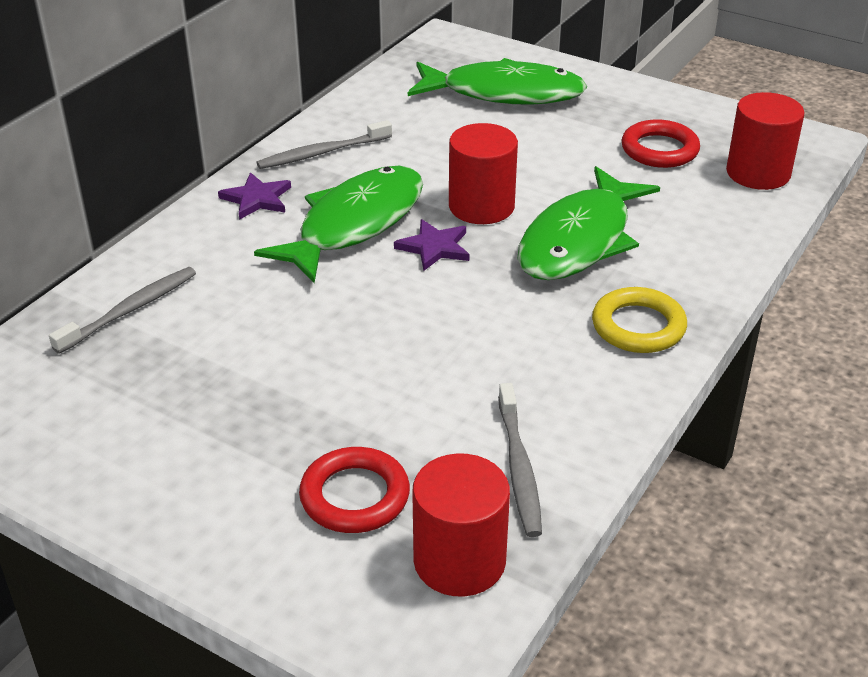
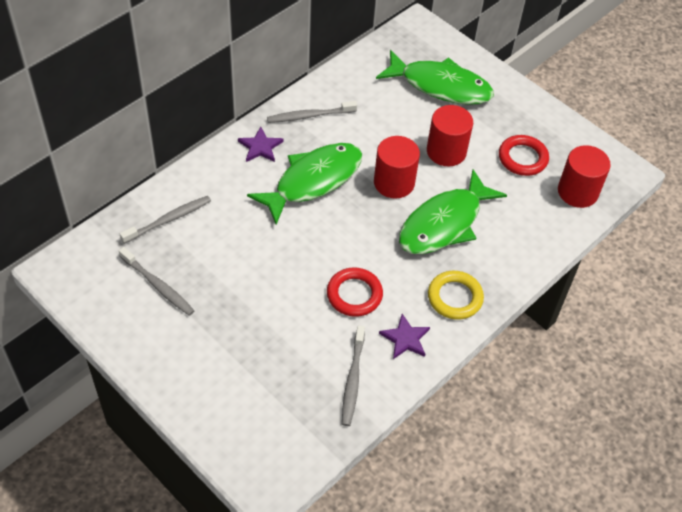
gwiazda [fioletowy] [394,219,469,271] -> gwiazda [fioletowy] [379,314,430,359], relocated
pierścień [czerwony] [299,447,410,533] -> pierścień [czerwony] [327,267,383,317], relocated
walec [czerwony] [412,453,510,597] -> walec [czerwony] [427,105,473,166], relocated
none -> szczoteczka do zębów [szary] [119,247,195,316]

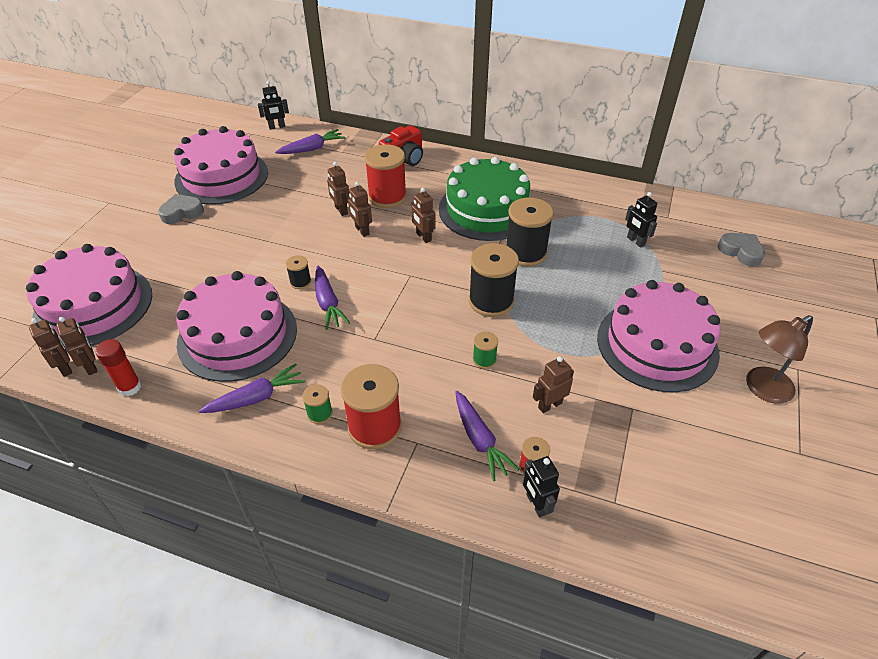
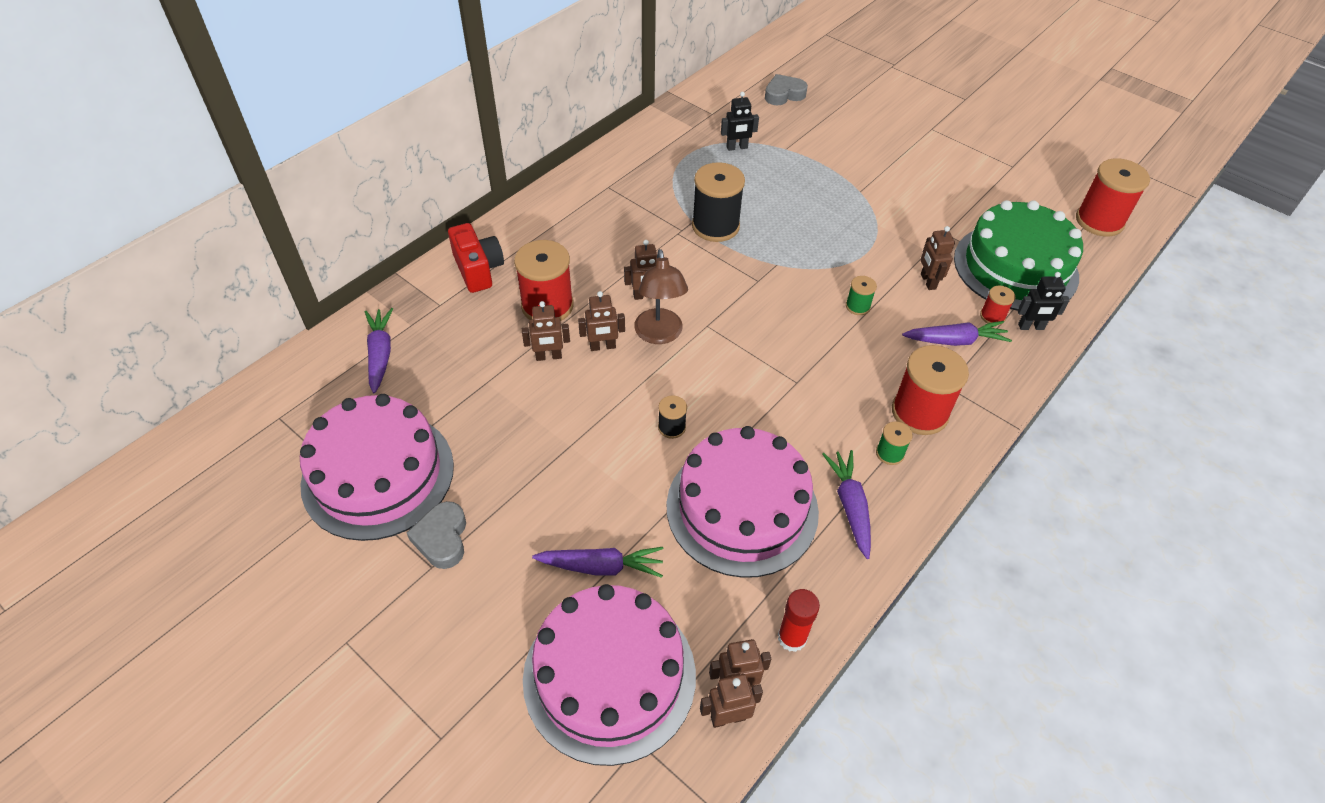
robot [czarny] [258,81,289,130] -> none
tort [zielony] [439,157,530,241] -> tort [zielony] [954,200,1083,310], relocated
szpulka [czarny] [469,243,519,317] -> none
marchewka [fioletowy] [315,266,350,330] -> marchewka [fioletowy] [532,547,663,578], relocated
tort [różowy] [597,280,721,392] -> none
lampka [brązowy] [746,315,813,404] -> lampka [brązowy] [634,249,688,344], relocated
none -> szpulka [czerwony] [1076,158,1150,237]

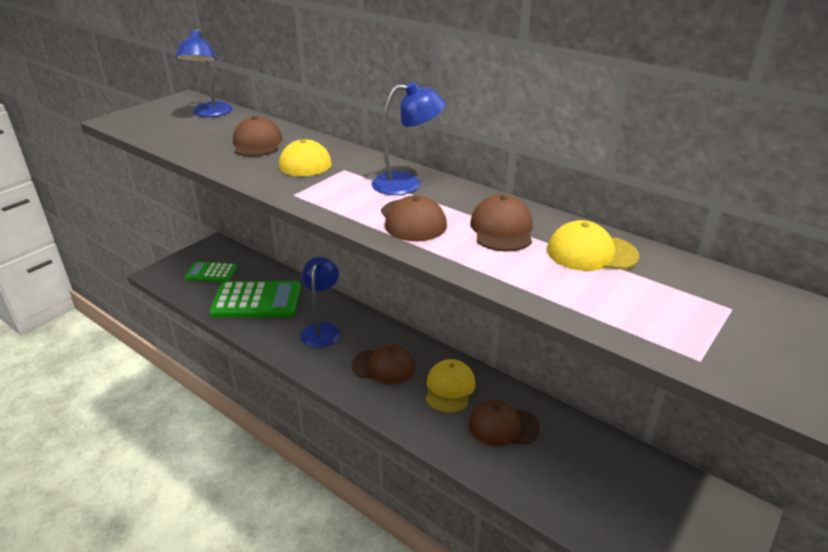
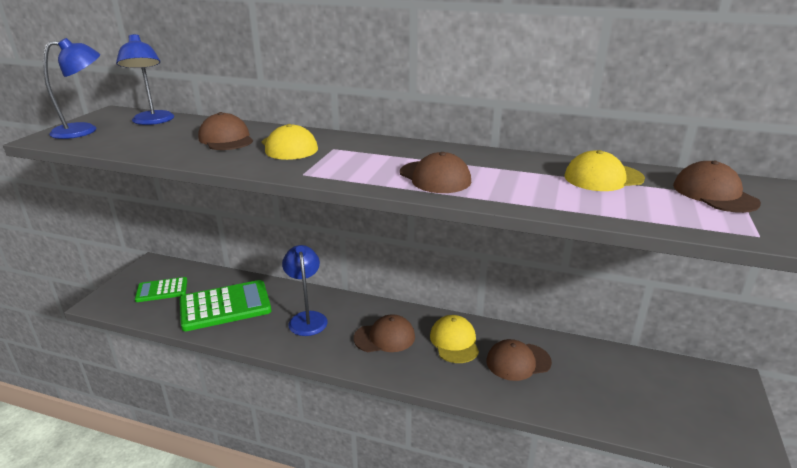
lampka [niebieski] [372,81,446,195] -> lampka [niebieski] [43,38,100,139], relocated
czapka [brązowy] [470,194,533,252] -> czapka [brązowy] [673,160,761,213], relocated

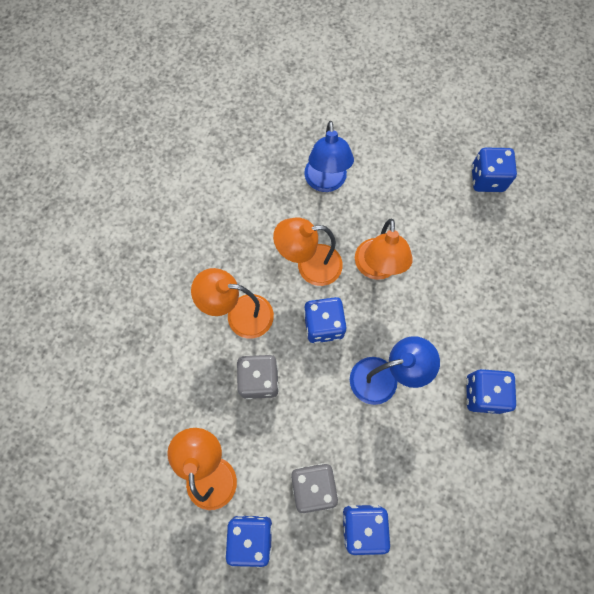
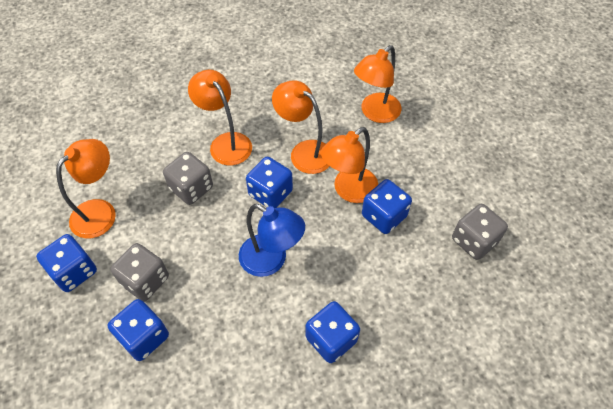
lampka [niebieski] [304,121,354,192] -> lampka [pomarańczowy] [354,45,402,123]
kostka do gry [niebieski] [472,148,517,192] -> kostka do gry [niebieski] [362,179,412,234], relocated
none -> kostka do gry [szary] [452,204,508,260]

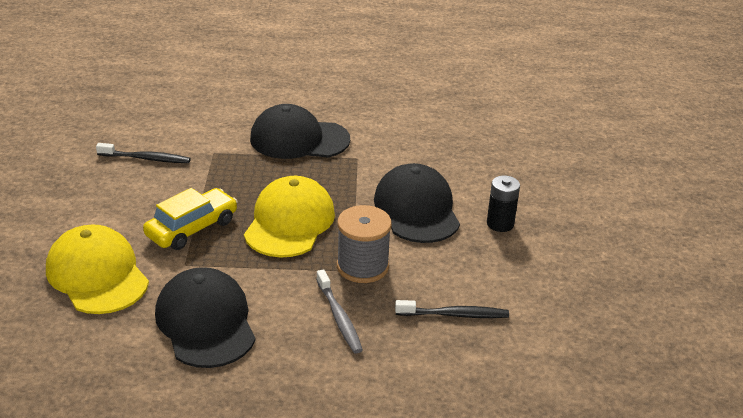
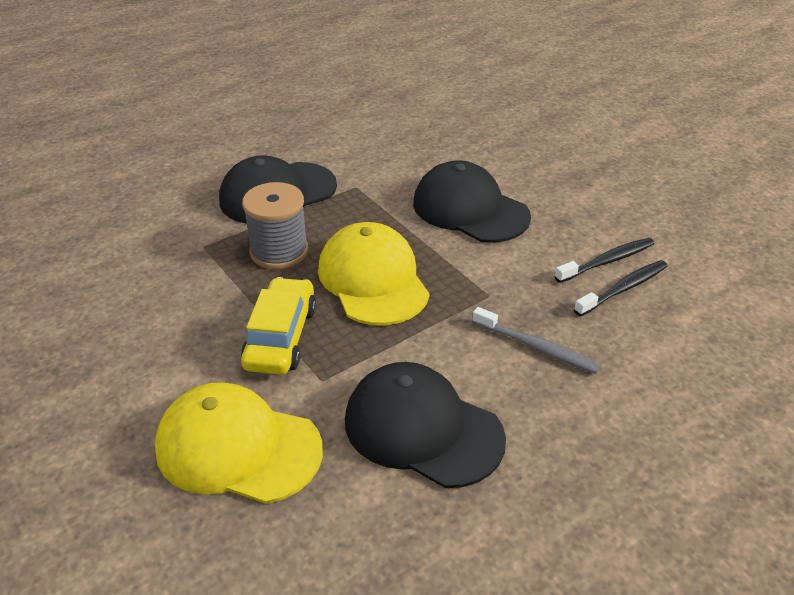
szczoteczka do zębów [czarny] [96,143,191,163] -> szczoteczka do zębów [czarny] [554,238,655,283], relocated
bateria [czarny] [487,176,520,232] -> none
szpulka [szary] [337,205,392,283] -> szpulka [szary] [242,182,308,269], relocated

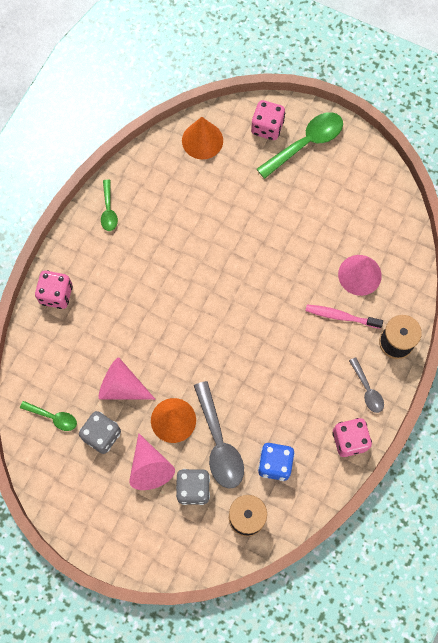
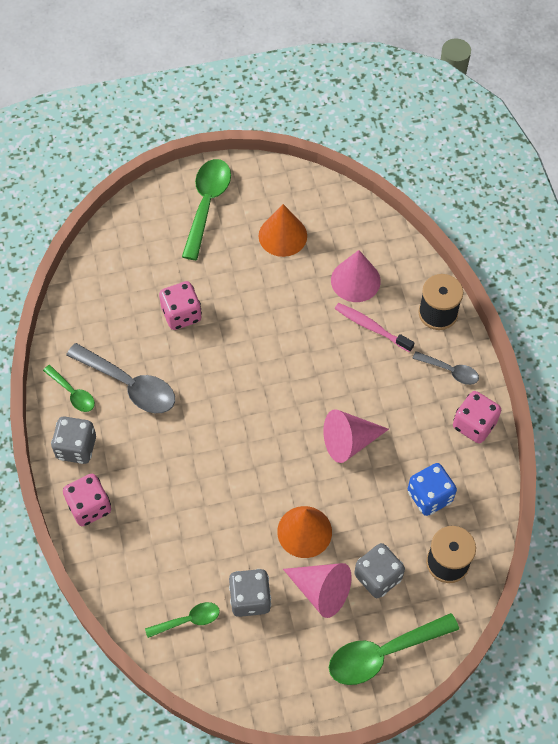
kostka do gry [różowy] [251,100,285,140] -> kostka do gry [różowy] [159,281,202,330], relocated
stożek [pomarańczowy] [182,117,223,159] -> stożek [pomarańczowy] [259,204,307,257], relocated
szczoteczka do zębów [różowy] [305,304,383,329] -> szczoteczka do zębów [różowy] [335,303,414,352], 60 degrees clockwise
stożek [różowy] [99,357,156,400] -> stożek [różowy] [323,409,389,463], relocated
łyżka [szary] [194,381,244,489] -> łyżka [szary] [66,343,175,413], relocated
none -> kostka do gry [szary] [51,416,96,464]
none -> łyżka [zielony] [329,613,459,685]

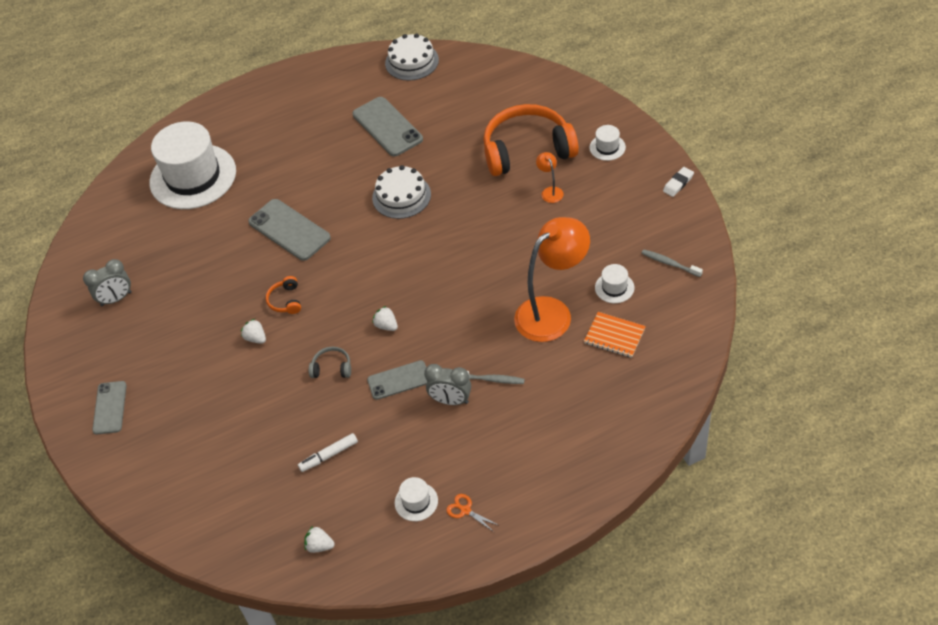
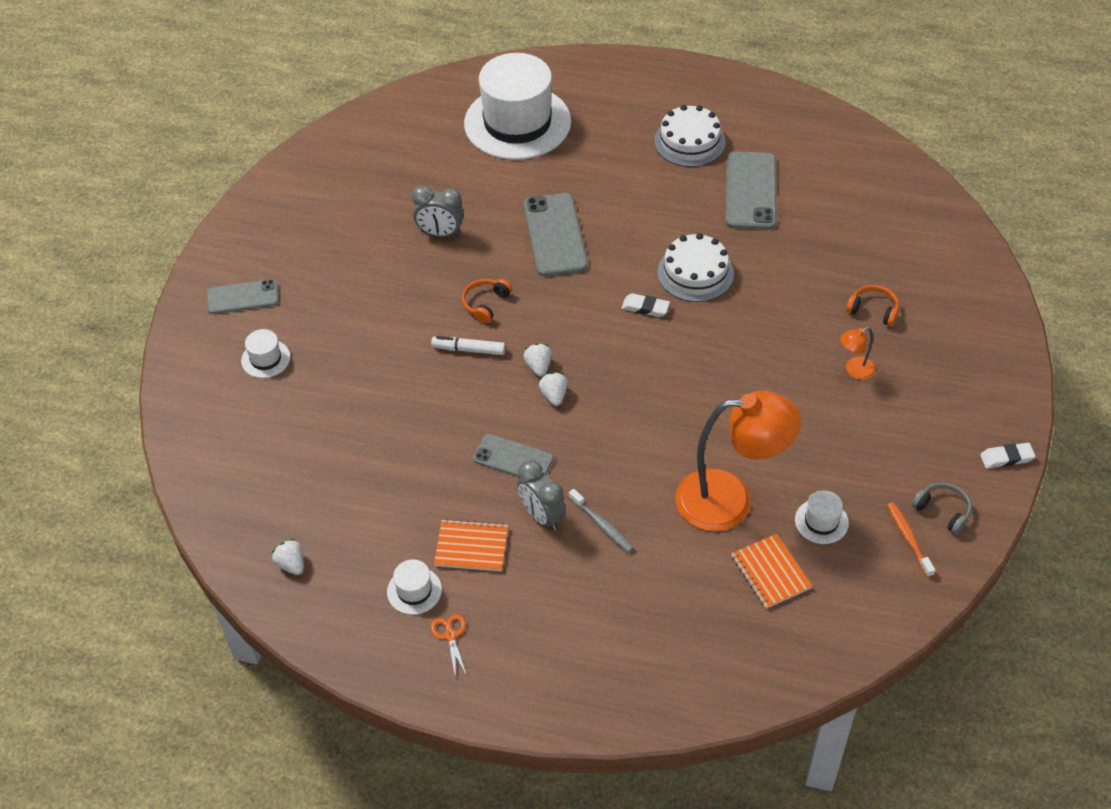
tort [biały] [385,33,439,81] -> tort [biały] [654,105,726,167], relocated
słuchawki [pomarańczowy] [484,104,579,176] -> słuchawki [pomarańczowy] [846,285,899,326], x0.41
kapelusz [biały] [589,125,626,161] -> kapelusz [biały] [241,329,290,378], relocated
lampka [pomarańczowy] [536,152,563,203] -> lampka [pomarańczowy] [840,327,876,380], 135 degrees counterclockwise
szczoteczka do zębów [szary] [641,249,703,277] -> szczoteczka do zębów [pomarańczowy] [887,502,935,577]
budzik [szary] [83,259,132,306] -> budzik [szary] [412,185,464,237], relocated
truskawka [biały] [241,319,266,344] -> truskawka [biały] [523,343,552,376], relocated
słuchawki [szary] [309,347,351,378] -> słuchawki [szary] [912,483,972,535], relocated
telefon [szary] [92,381,127,435] -> telefon [szary] [207,279,278,314], 45 degrees clockwise
flamaster [biały] [298,433,358,472] -> flamaster [biały] [431,336,505,355], relocated
none -> gumka do mazania [biały] [621,293,670,317]
none -> zeszyt [pomarańczowy] [434,519,508,571]

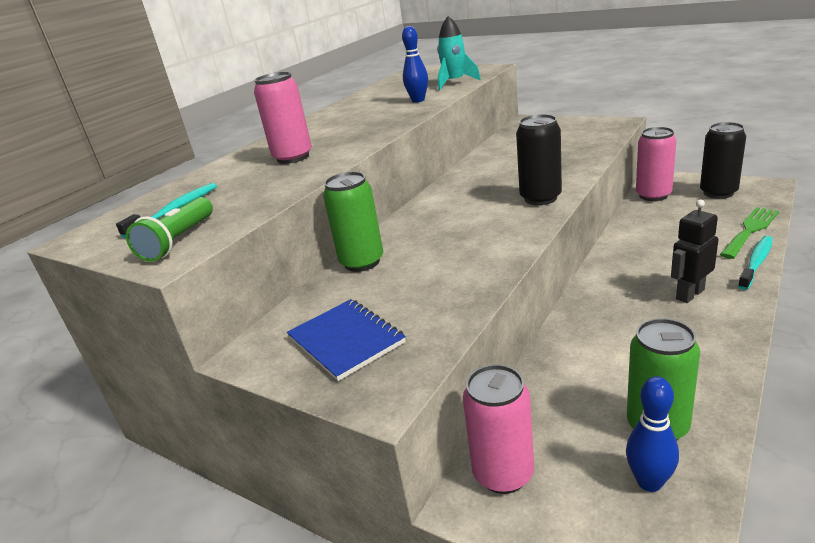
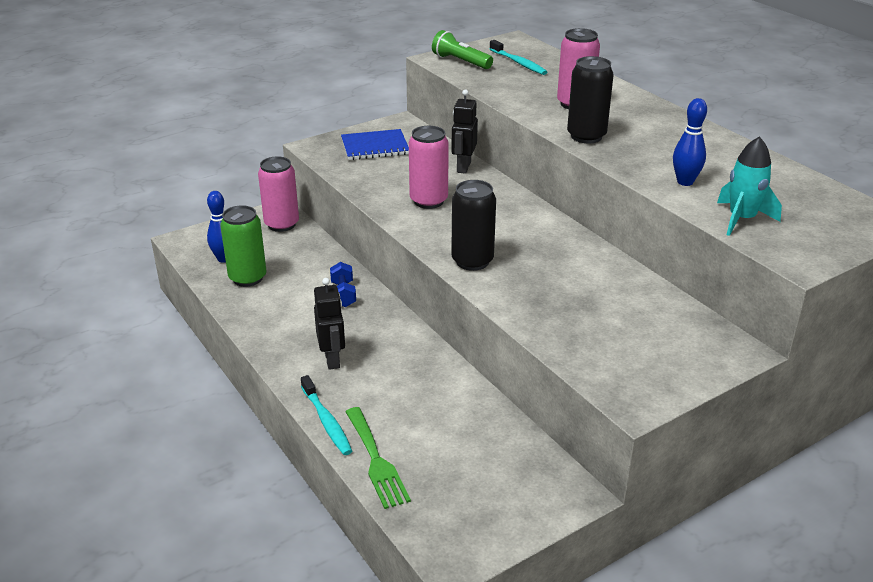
puszka [czarny] [700,122,746,199] -> puszka [czarny] [567,56,614,143], relocated
puszka [różowy] [636,127,676,201] -> puszka [różowy] [409,126,449,209], relocated
puszka [zielony] [323,172,383,272] -> robot [czarny] [451,89,478,174]
none -> hantel [niebieski] [330,262,356,307]

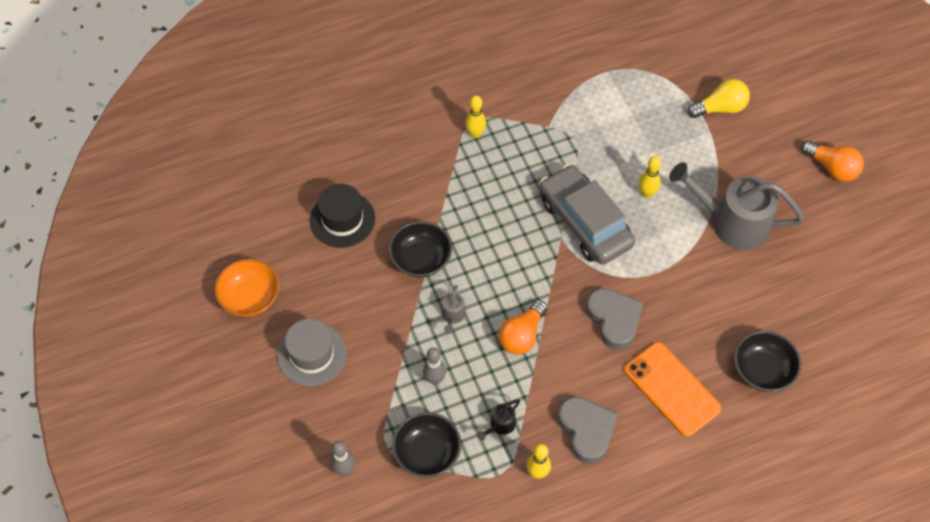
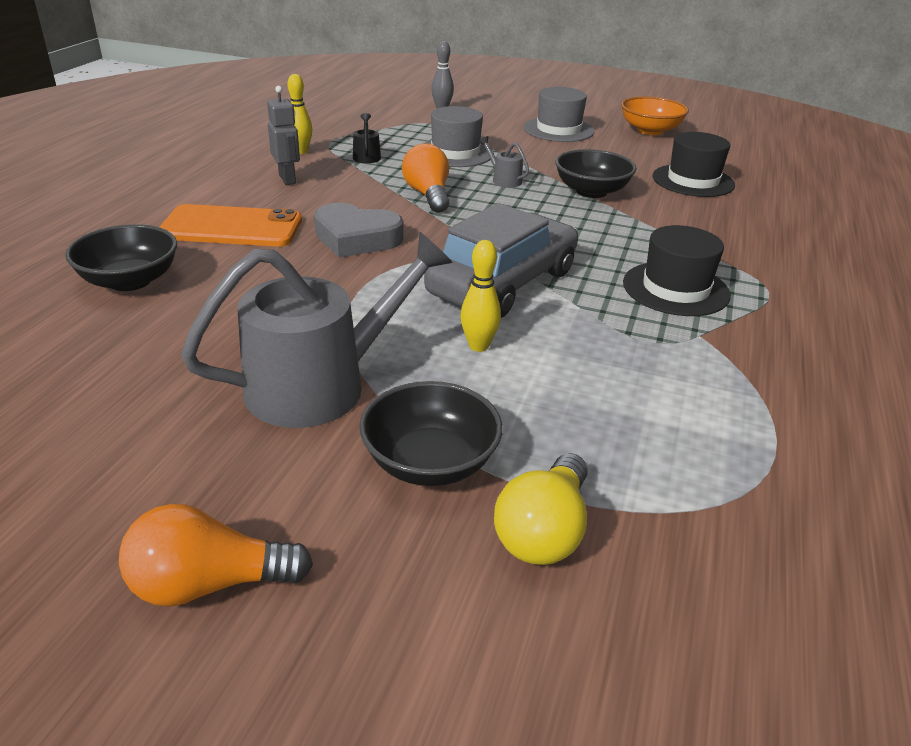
kręgiel [żółty] [465,95,486,138] -> none
samochód [szary] [540,164,635,265] -> samochód [szary] [424,203,578,318], 60 degrees counterclockwise
kręgiel [szary] [423,347,446,385] -> kapelusz [szary] [423,106,494,167]
serce [szary] [558,397,617,464] -> robot [szary] [267,86,300,185]
miska [czarny] [392,412,461,478] -> miska [czarny] [359,381,503,486], relocated
none -> kapelusz [czarny] [623,225,731,316]

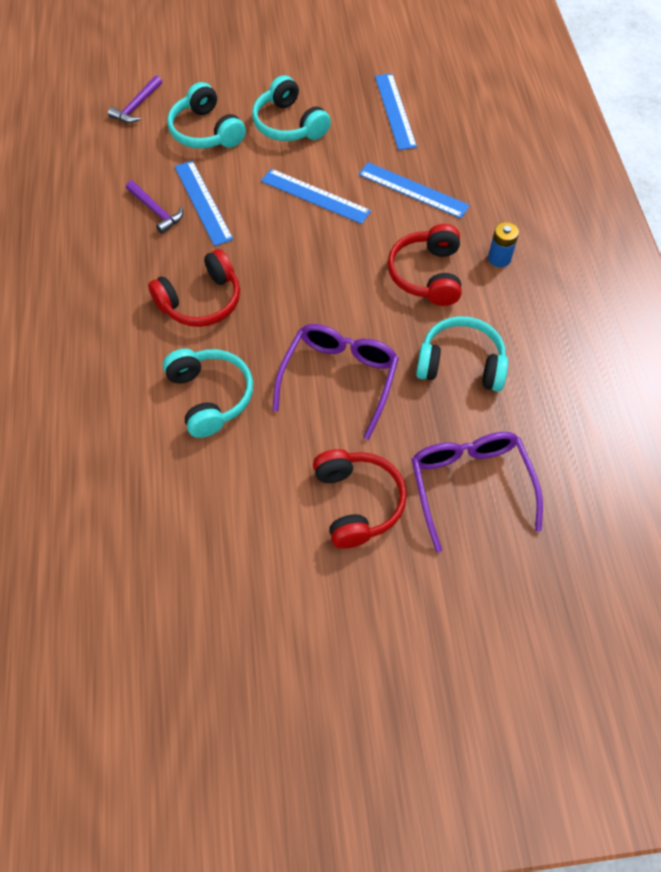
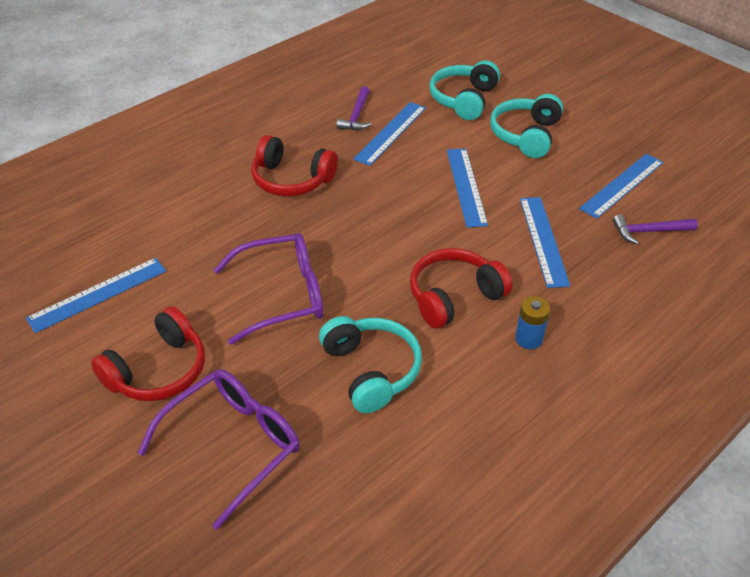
młotek [fioletowy] [108,75,162,123] -> młotek [fioletowy] [613,214,698,244], relocated
słuchawki [turkusowy] [163,349,253,438] -> none
none -> linijka [niebieski] [26,258,166,333]

